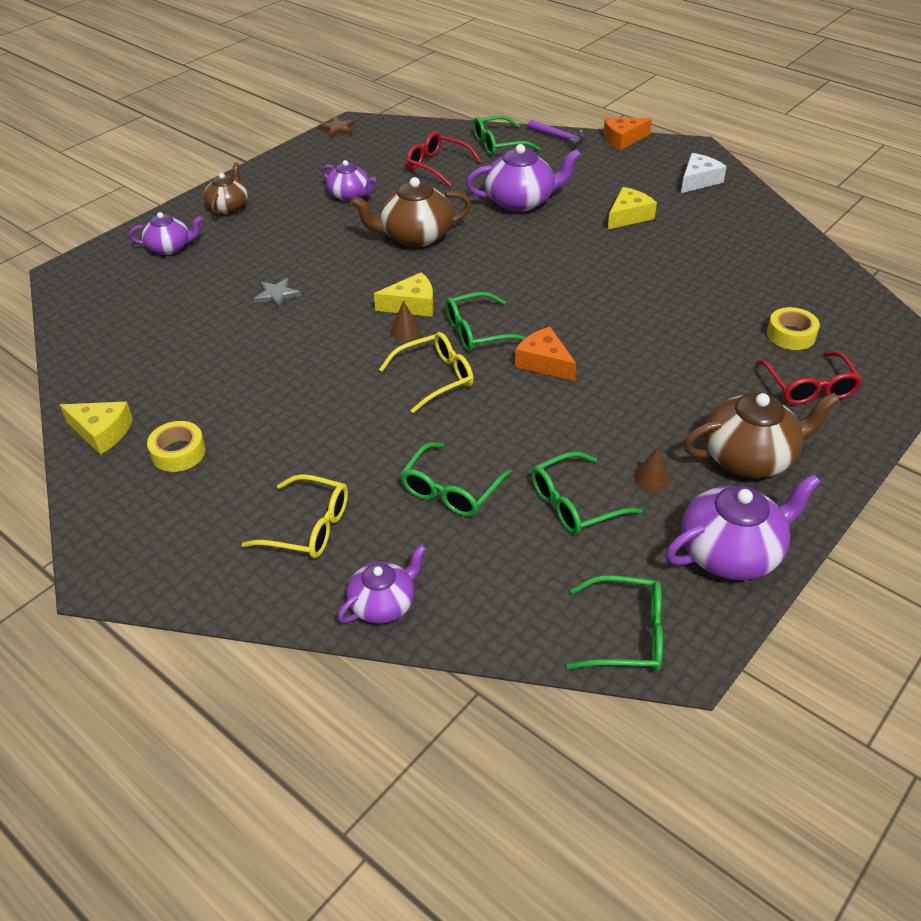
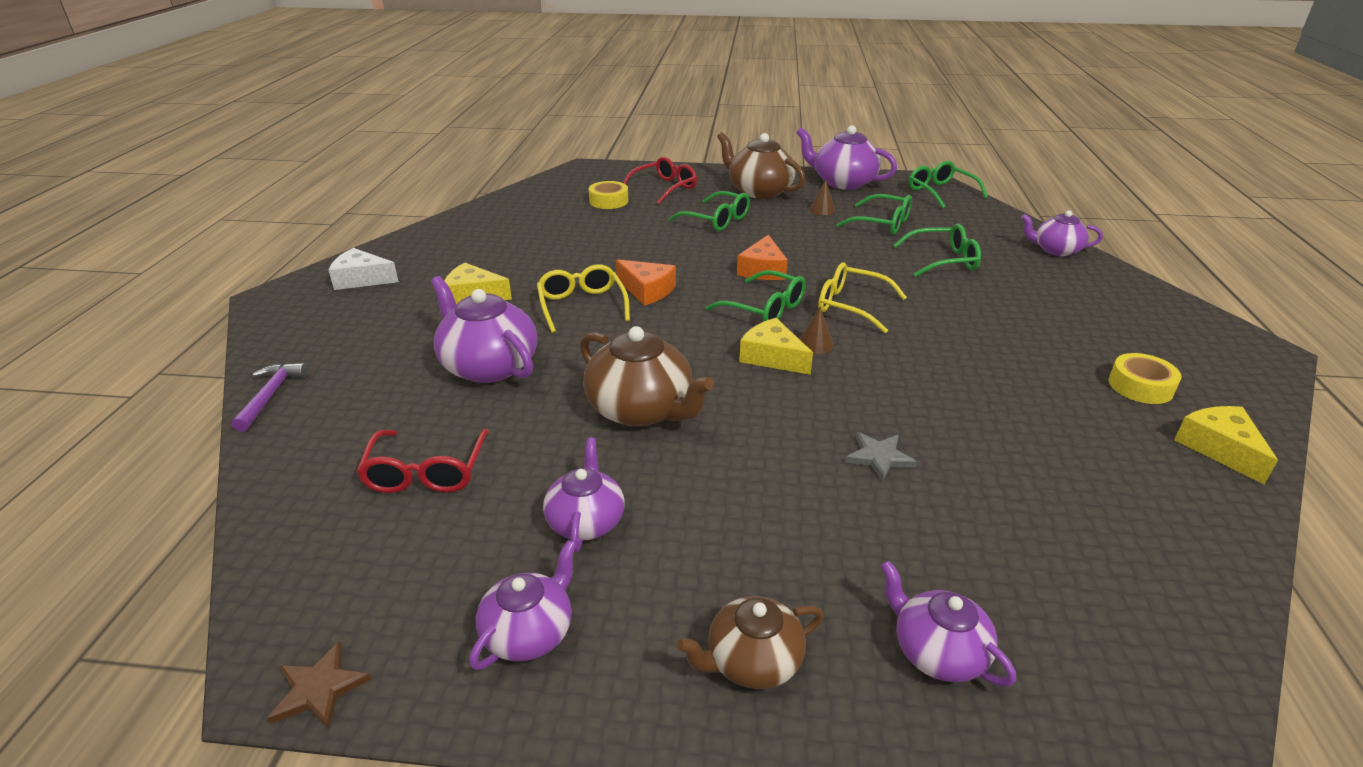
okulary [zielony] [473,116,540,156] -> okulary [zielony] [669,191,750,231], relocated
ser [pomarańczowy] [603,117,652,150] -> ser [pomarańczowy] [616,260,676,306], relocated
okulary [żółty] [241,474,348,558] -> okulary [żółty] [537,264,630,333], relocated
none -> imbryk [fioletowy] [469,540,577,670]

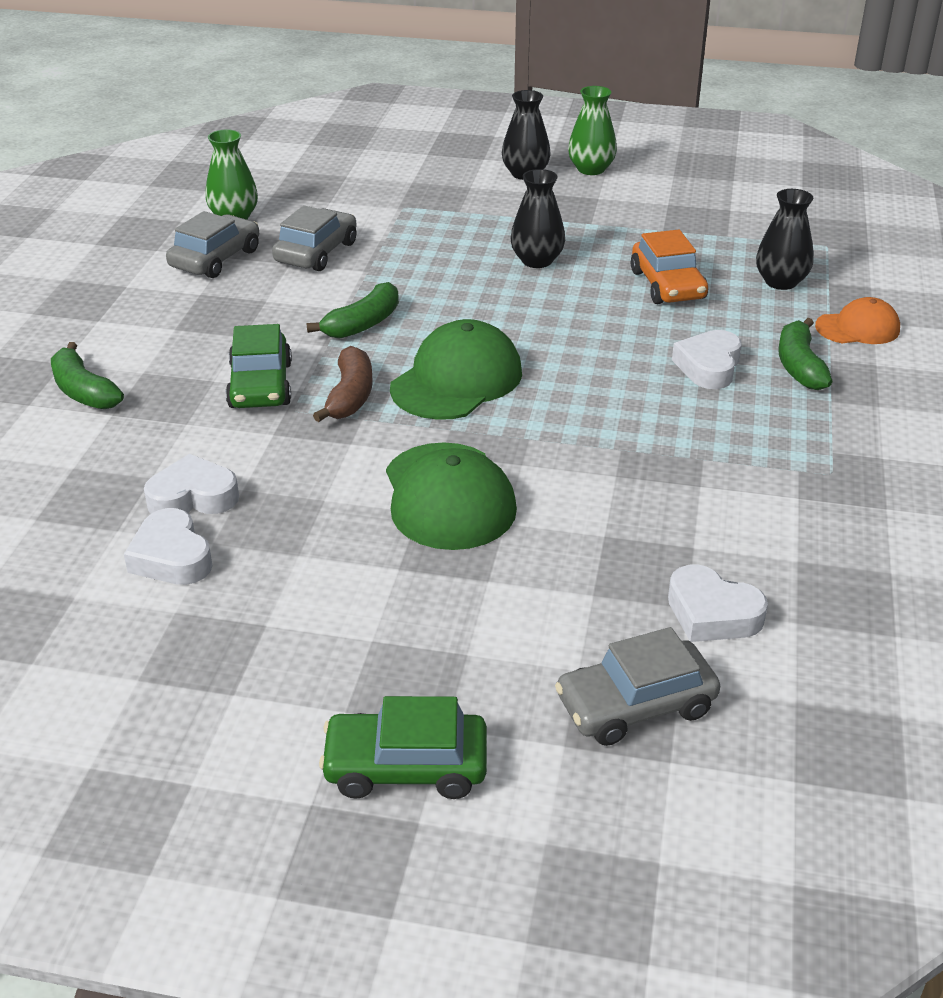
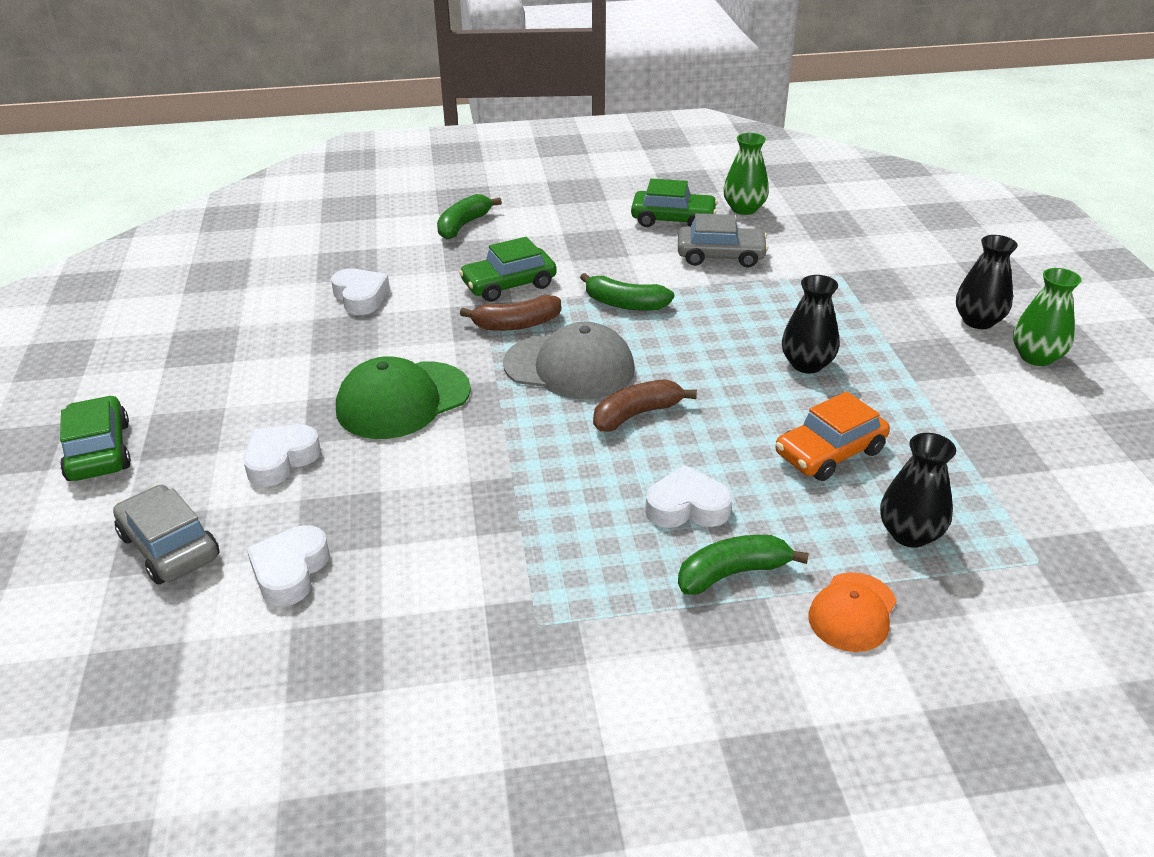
samochód [szary] [166,211,259,278] -> samochód [zielony] [631,179,718,227]
czapka [pomarańczowy] [815,297,900,344] -> czapka [pomarańczowy] [808,572,897,652], 60 degrees clockwise
czapka [zielony] [390,319,522,420] -> czapka [szary] [503,322,635,400]
serce [biały] [124,508,213,585] -> serce [biały] [243,424,321,487], relocated
none -> banan [brązowy] [593,379,697,432]

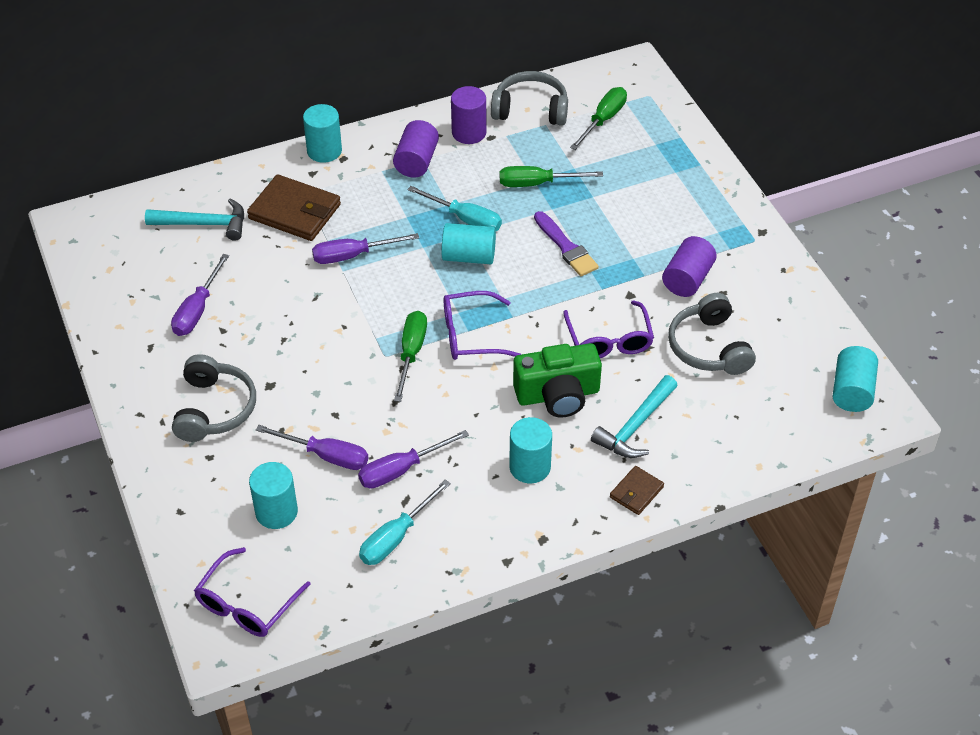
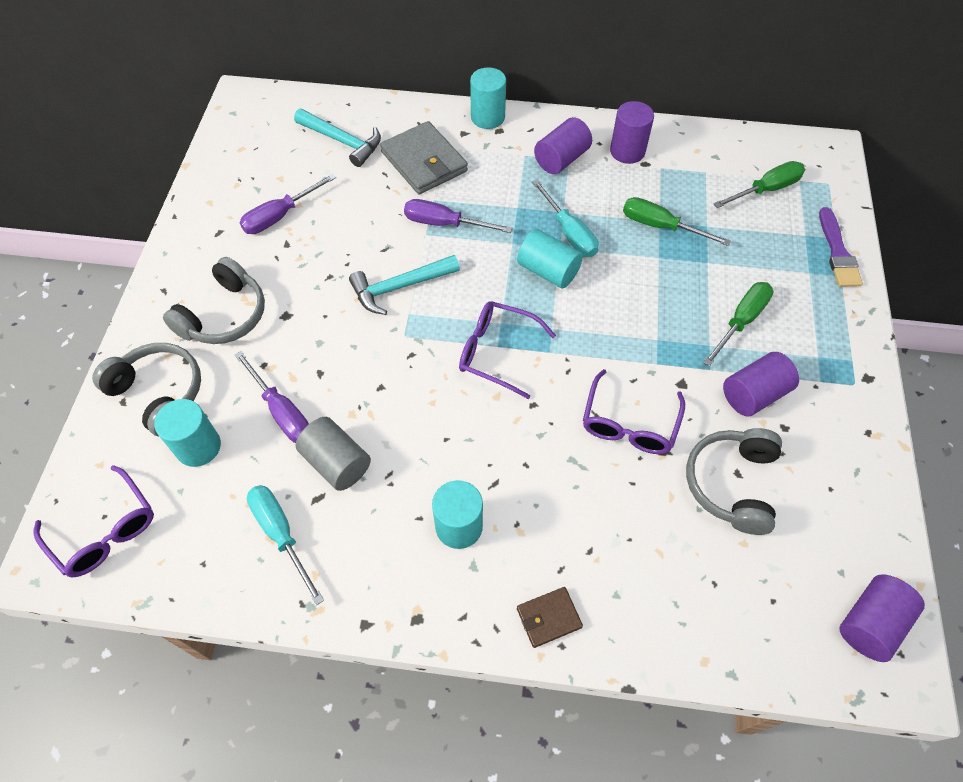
słuchawki [szary] [491,71,568,126] -> słuchawki [szary] [92,343,201,436], relocated
portfel [brązowy] [247,174,341,241] -> portfel [szary] [380,121,468,195]
pędzel [fioletowy] [534,211,599,276] -> pędzel [fioletowy] [819,207,863,287], relocated
śrubokręt [zielony] [394,311,427,402] -> śrubokręt [zielony] [703,282,773,366], relocated
aparat fotograficzny [zielony] [513,343,602,418] -> none
walec [turkusowy] [833,346,878,412] -> walec [fioletowy] [840,574,925,662]
młotek [turkusowy] [591,375,678,458] -> młotek [turkusowy] [349,255,460,315], relocated
śrubokręt [fioletowy] [358,430,469,489] -> walec [szary] [296,417,371,491]
śrubokręt [turkusowy] [359,479,451,565] -> śrubokręt [turkusowy] [247,485,324,605], 75 degrees clockwise
okulary [fioletowy] [194,547,311,637] -> okulary [fioletowy] [33,465,154,577], 105 degrees counterclockwise

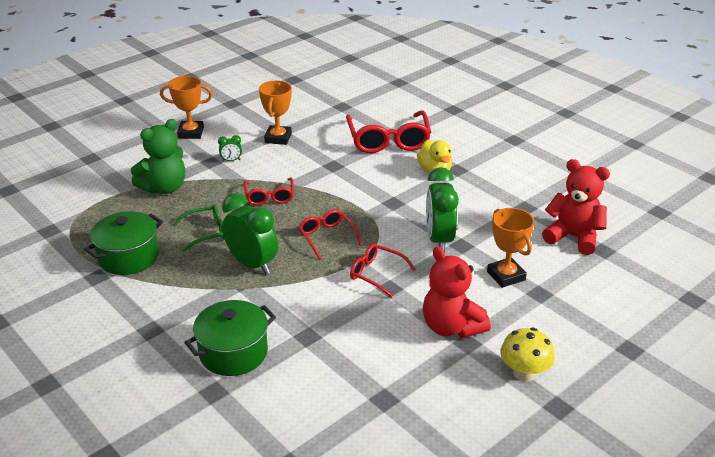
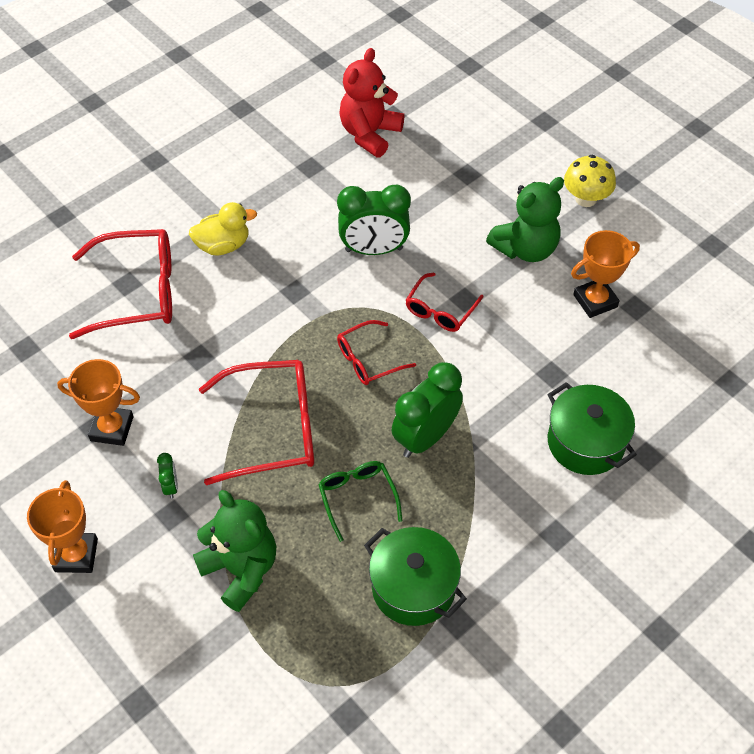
okulary [czerwony] [244,177,294,205] -> okulary [czerwony] [199,360,314,485], x1.80
puchar [pomarańczowy] [487,208,534,288] -> puchar [pomarańczowy] [571,230,640,318], relocated
miś [czerwony] [423,246,491,338] -> miś [zielony] [486,177,564,262]

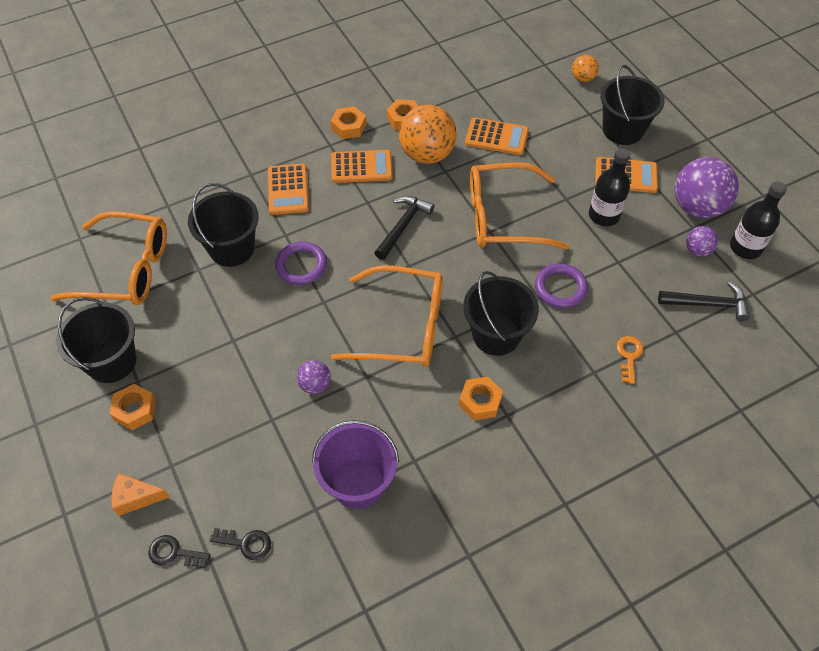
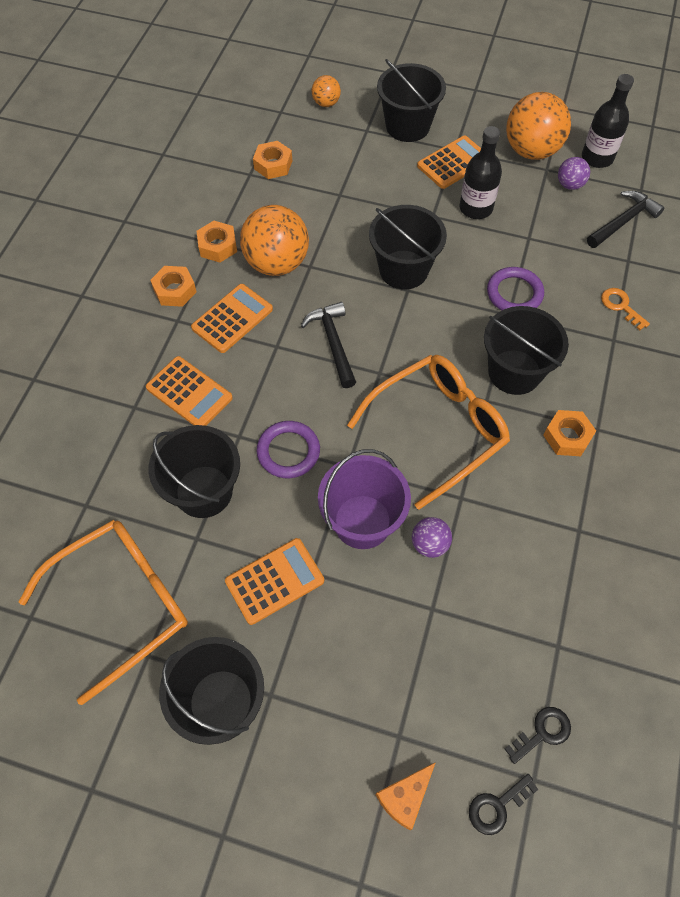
kalkulator [pomarańczowy] [465,117,529,155] -> kalkulator [pomarańczowy] [225,538,324,625], relocated
piłka [fioletowy] [675,157,739,218] -> piłka [pomarańczowy] [506,92,571,160]
okulary [pomarańczowy] [470,162,569,249] -> wiadro [czarny] [369,205,447,289]
nakrętka [pomarańczowy] [110,384,156,430] -> nakrętka [pomarańczowy] [253,141,292,179], relocated
wiadro [fioletowy] [312,420,399,509] -> wiadro [fioletowy] [318,449,411,549], relocated

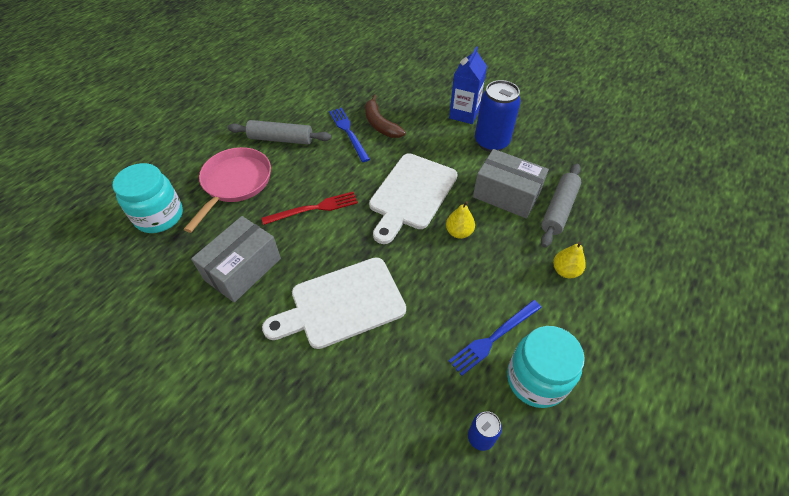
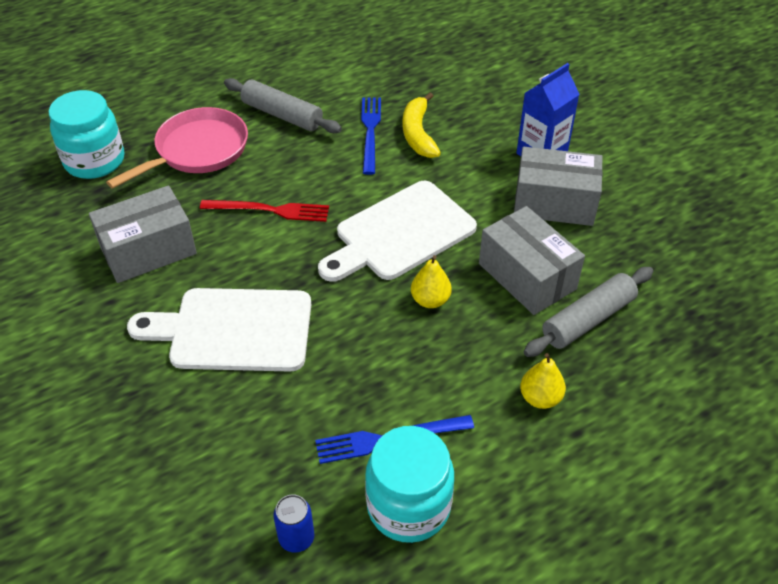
puszka [niebieski] [475,80,521,152] -> pudełko [szary] [514,147,603,226]
banan [brązowy] [365,94,406,138] -> banan [żółty] [403,92,441,158]

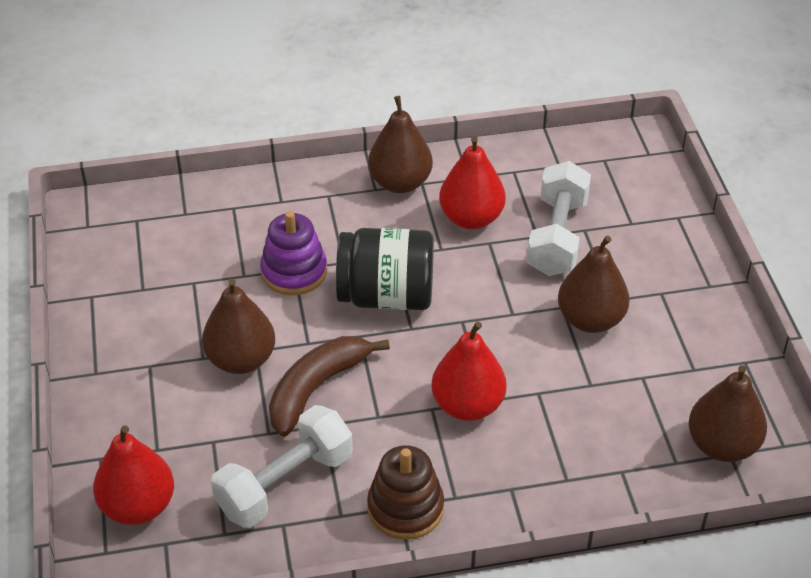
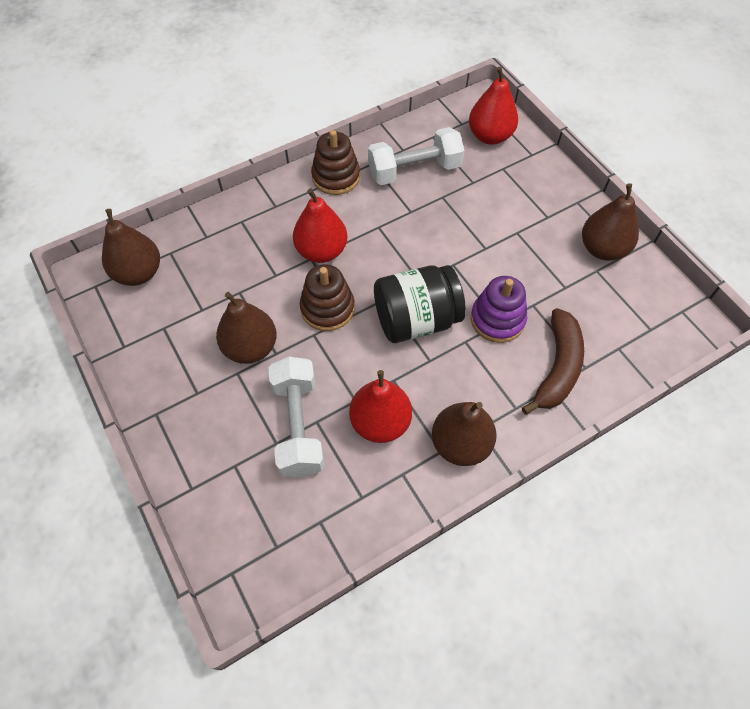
gruszka [brązowy] [202,279,275,374] -> gruszka [brązowy] [582,183,639,261], relocated
banan [brązowy] [269,336,390,437] -> banan [brązowy] [522,308,584,415], relocated
hantel [biały] [211,405,353,528] -> hantel [biały] [368,127,464,185], 45 degrees clockwise
none -> zabawka nakładanka [brązowy] [300,264,355,331]

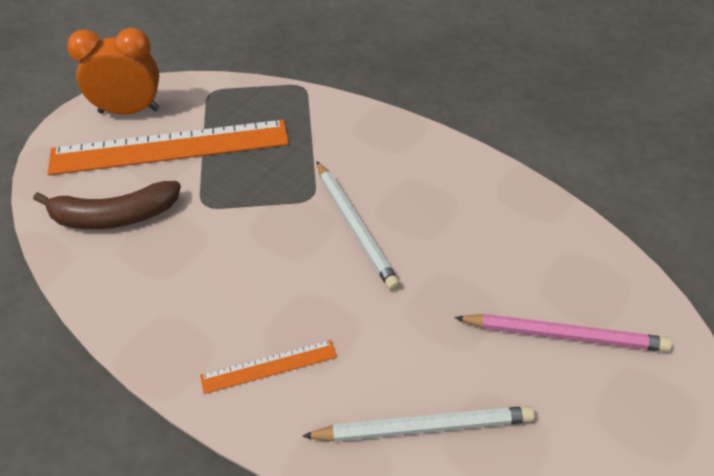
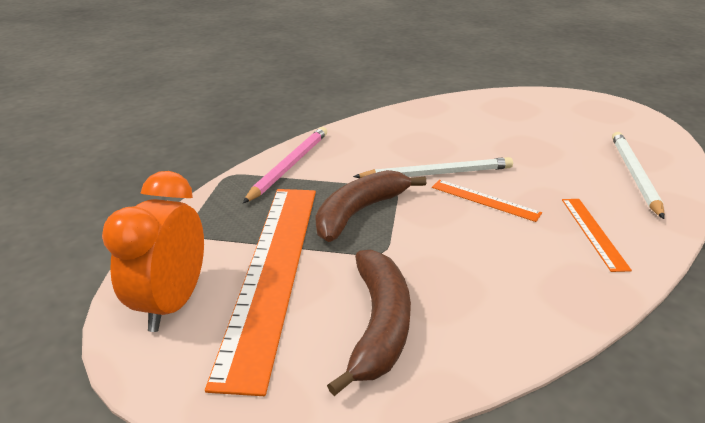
ołówek [różowy] [455,314,672,352] -> ołówek [różowy] [243,127,327,203], relocated
none -> banan [brązowy] [315,170,426,242]
none -> linijka [pomarańczowy] [432,180,542,222]

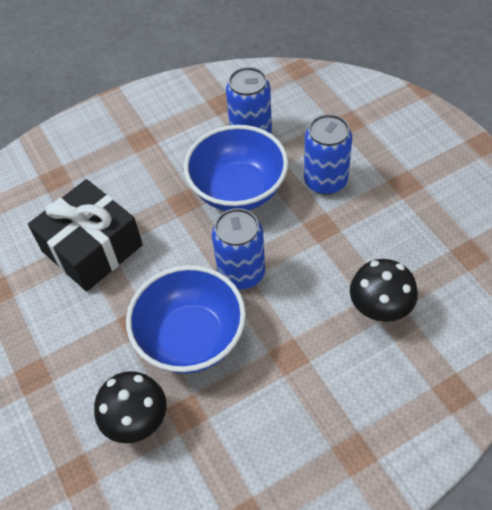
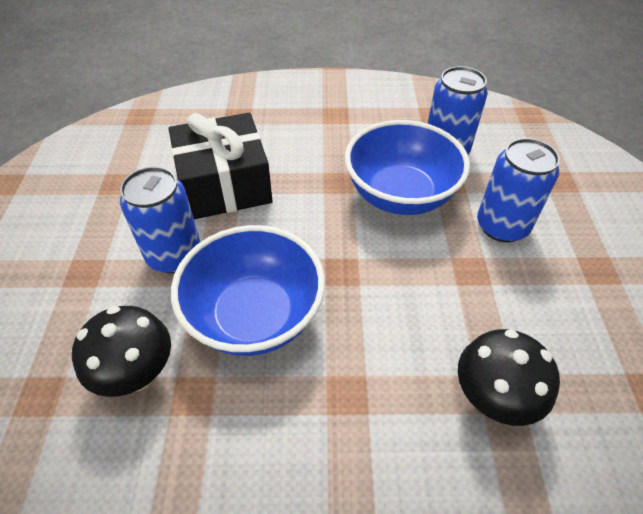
puszka [niebieski] [212,208,265,290] -> puszka [niebieski] [120,167,200,273], relocated

